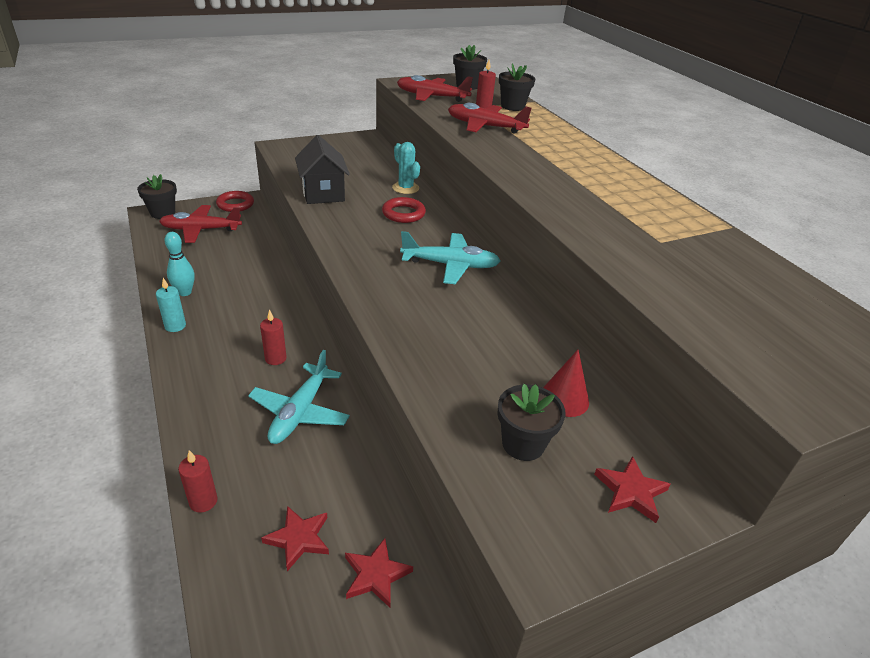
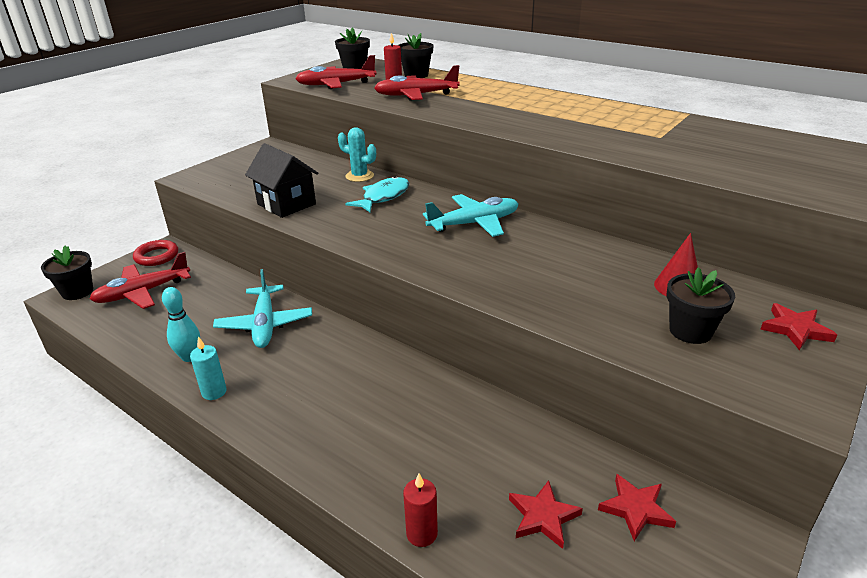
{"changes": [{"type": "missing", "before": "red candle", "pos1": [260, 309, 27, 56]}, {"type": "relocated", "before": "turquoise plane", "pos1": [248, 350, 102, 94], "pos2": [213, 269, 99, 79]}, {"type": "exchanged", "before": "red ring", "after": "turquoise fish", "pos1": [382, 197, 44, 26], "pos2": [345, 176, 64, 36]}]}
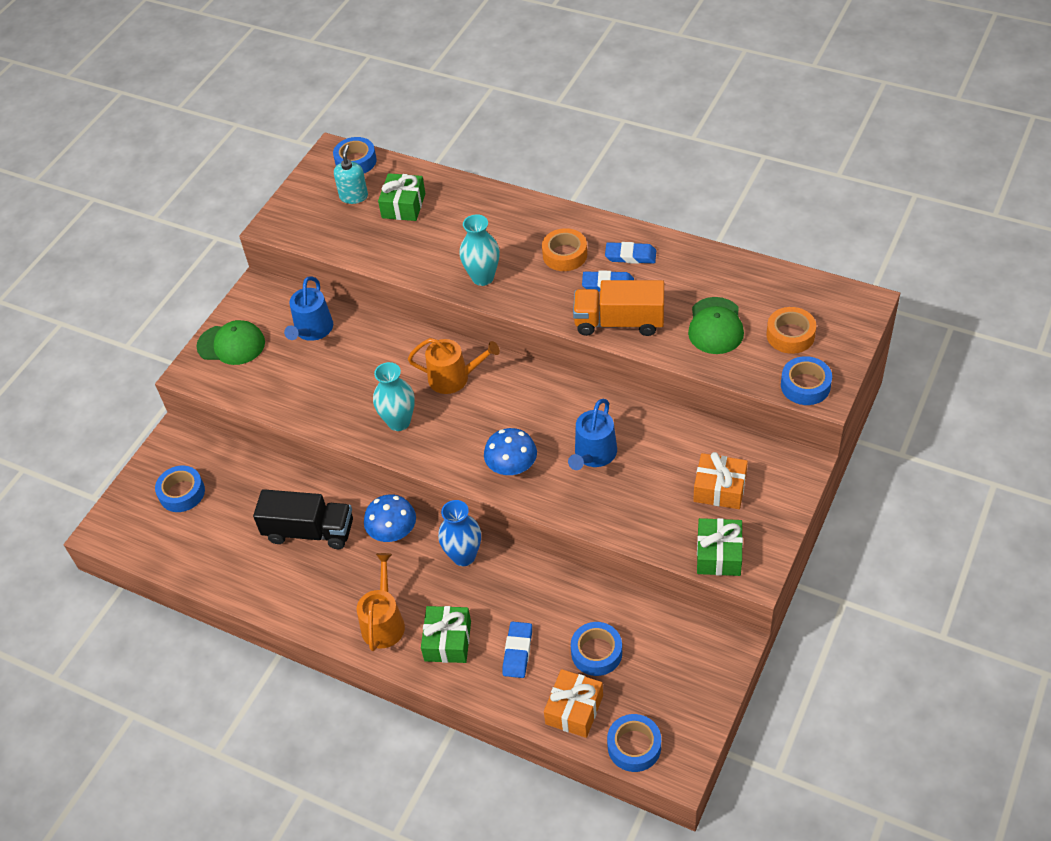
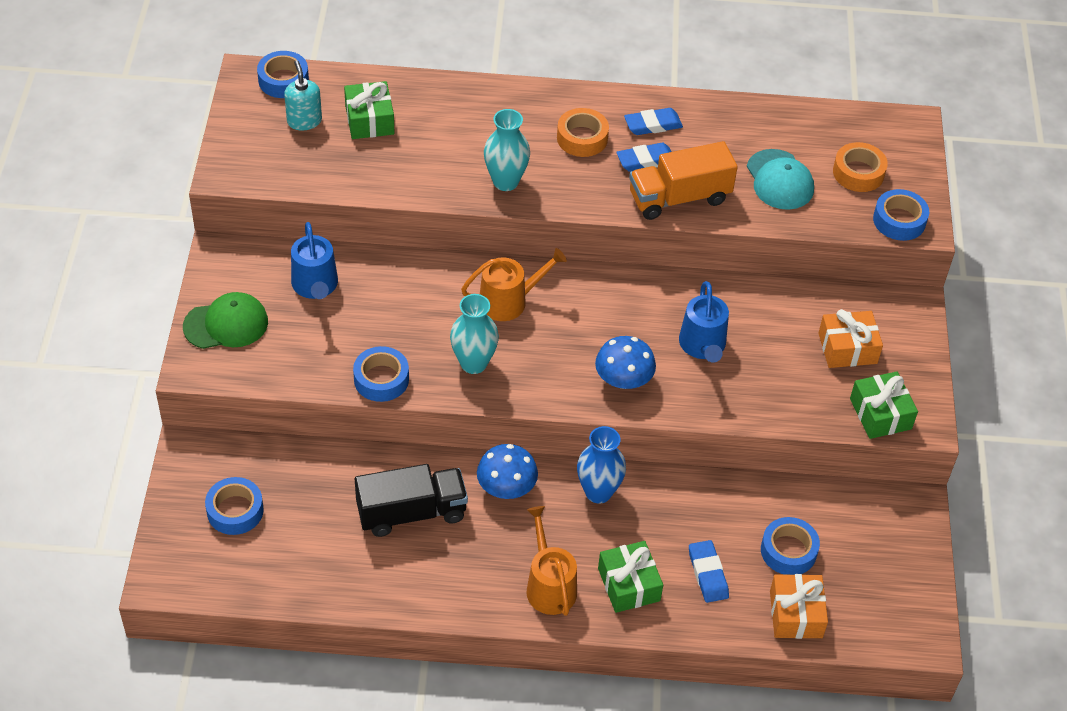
{"changes": [{"type": "relocated", "before": "blue tape", "pos1": [607, 714, 54, 58], "pos2": [353, 346, 56, 56]}, {"type": "colour", "before": "green cap", "after": "turquoise cap", "pos1": [688, 297, 56, 57], "pos2": [747, 149, 67, 61]}]}
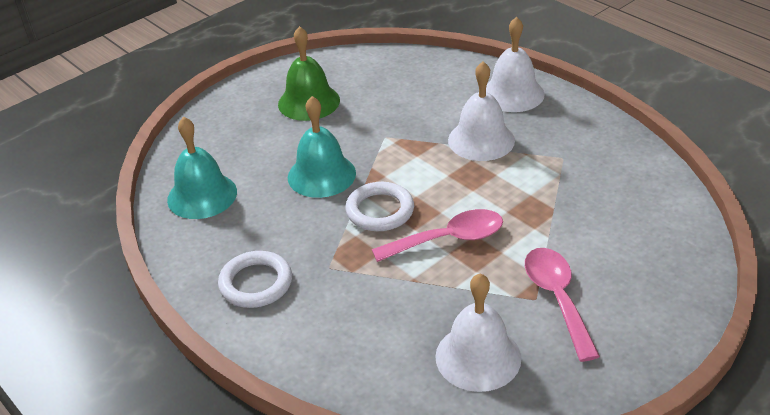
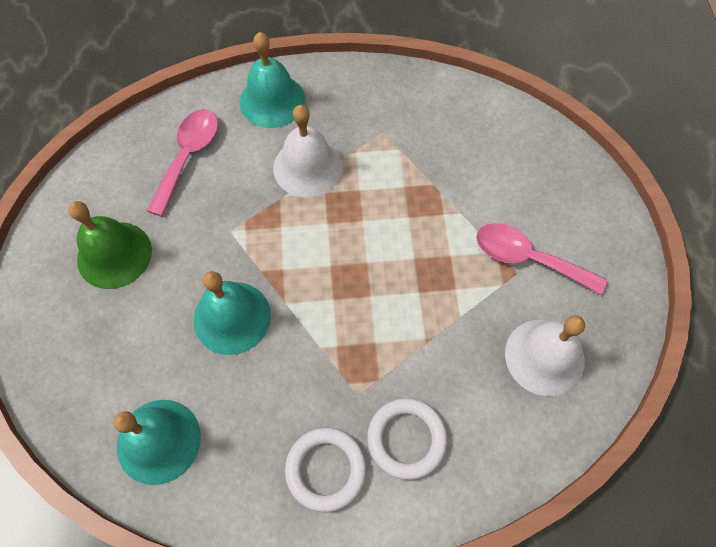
{"changes": [{"type": "relocated", "before": "white ring", "pos1": [345, 182, 69, 49], "pos2": [367, 398, 80, 82]}, {"type": "relocated", "before": "pink spoon", "pos1": [372, 209, 131, 53], "pos2": [147, 109, 71, 107]}, {"type": "colour", "before": "white bell", "after": "turquoise bell", "pos1": [486, 17, 59, 95], "pos2": [240, 32, 66, 96]}]}
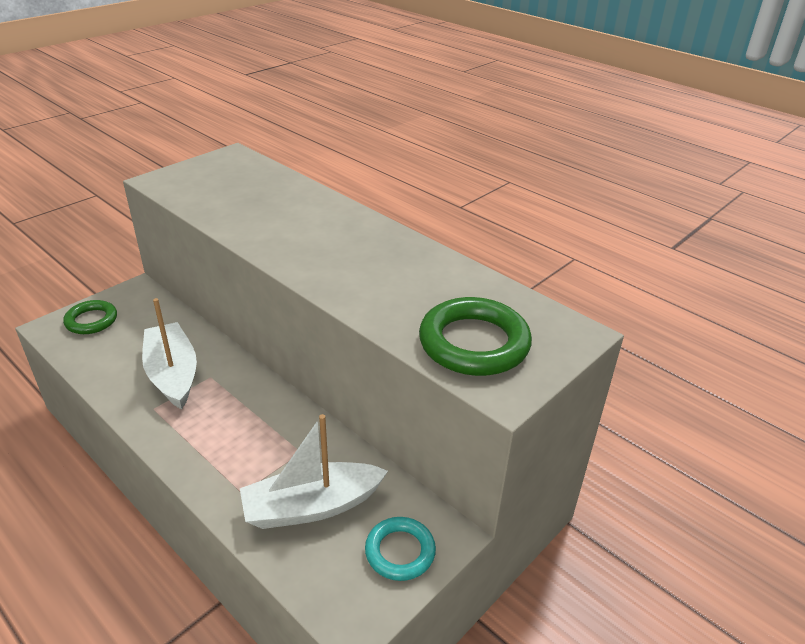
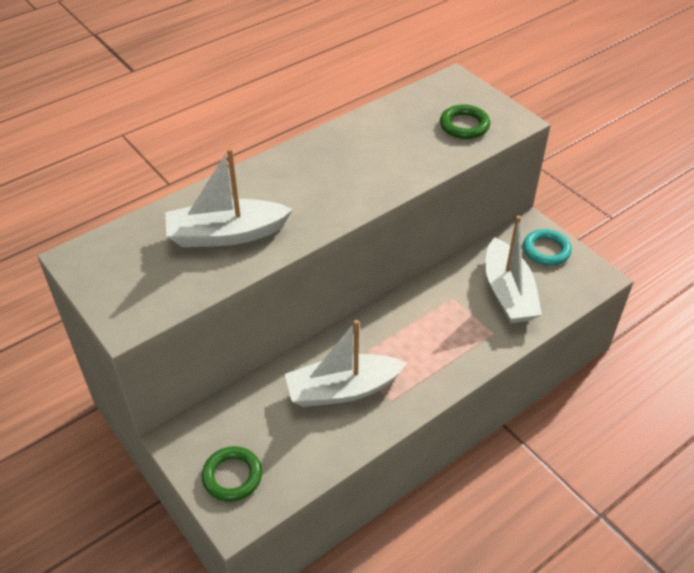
{"changes": [{"type": "appeared", "after": "white boat", "pos2": [165, 148, 128, 99]}, {"type": "size", "before": "green ring", "pos1": [419, 297, 113, 79], "pos2": [440, 104, 50, 35], "scale": 0.62}]}
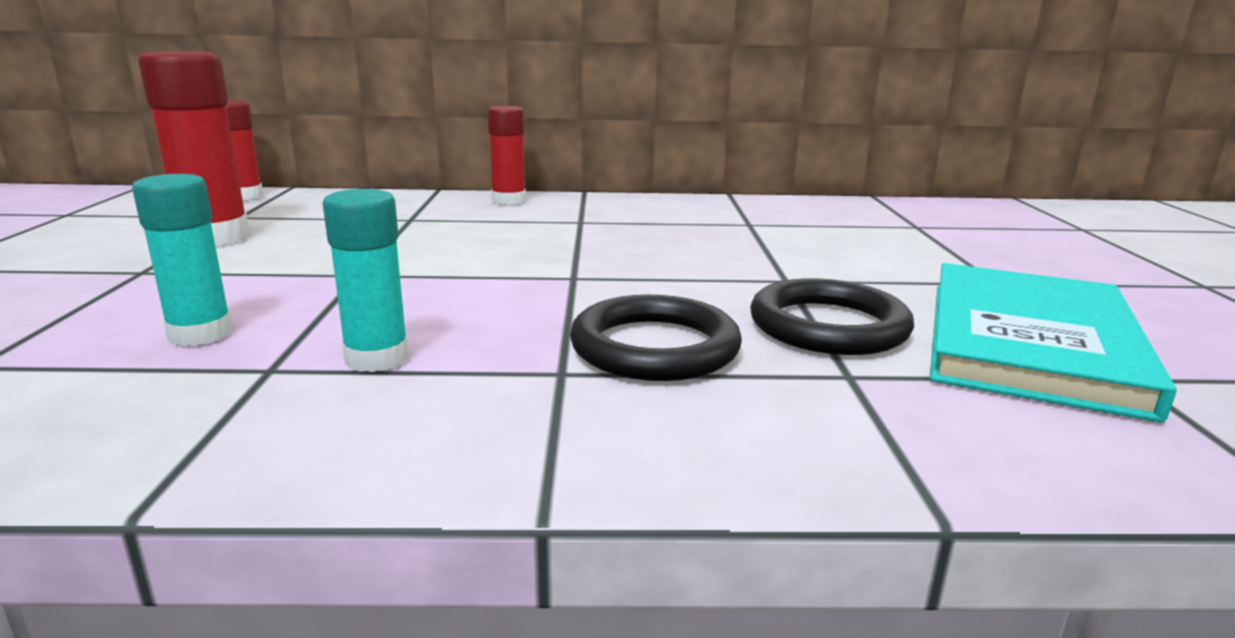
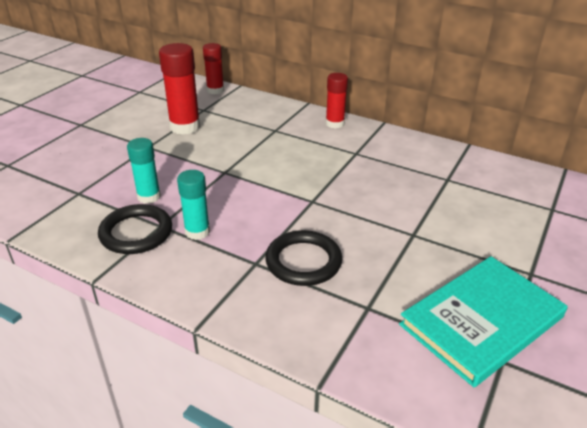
{"changes": [{"type": "relocated", "before": "black ring", "pos1": [750, 278, 164, 77], "pos2": [98, 204, 74, 50]}]}
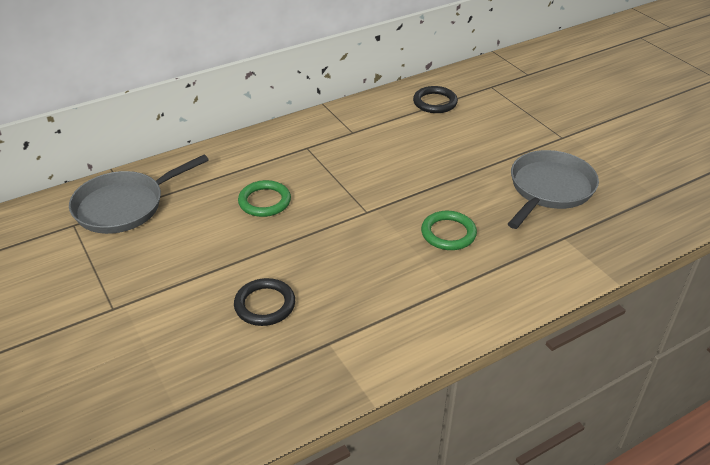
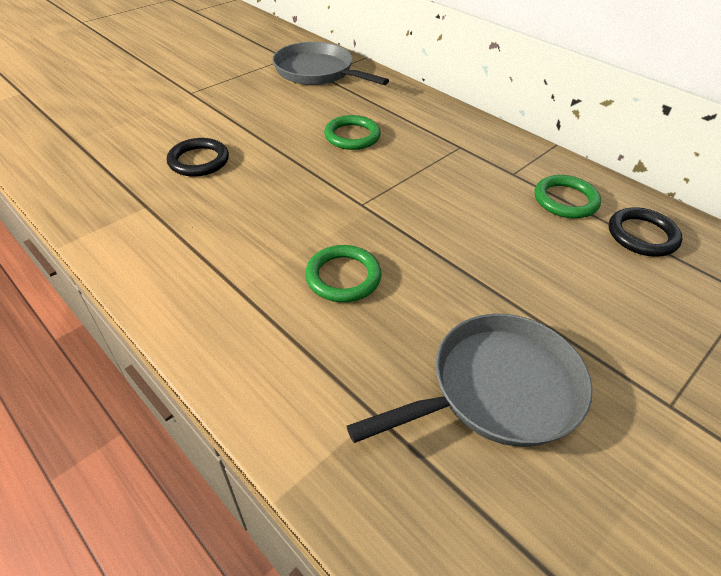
{"changes": [{"type": "appeared", "after": "green ring", "pos2": [535, 175, 66, 43]}, {"type": "spun", "before": "grey pan", "pos1": [508, 150, 91, 79], "pos2": [347, 314, 246, 133], "turn": -45}]}
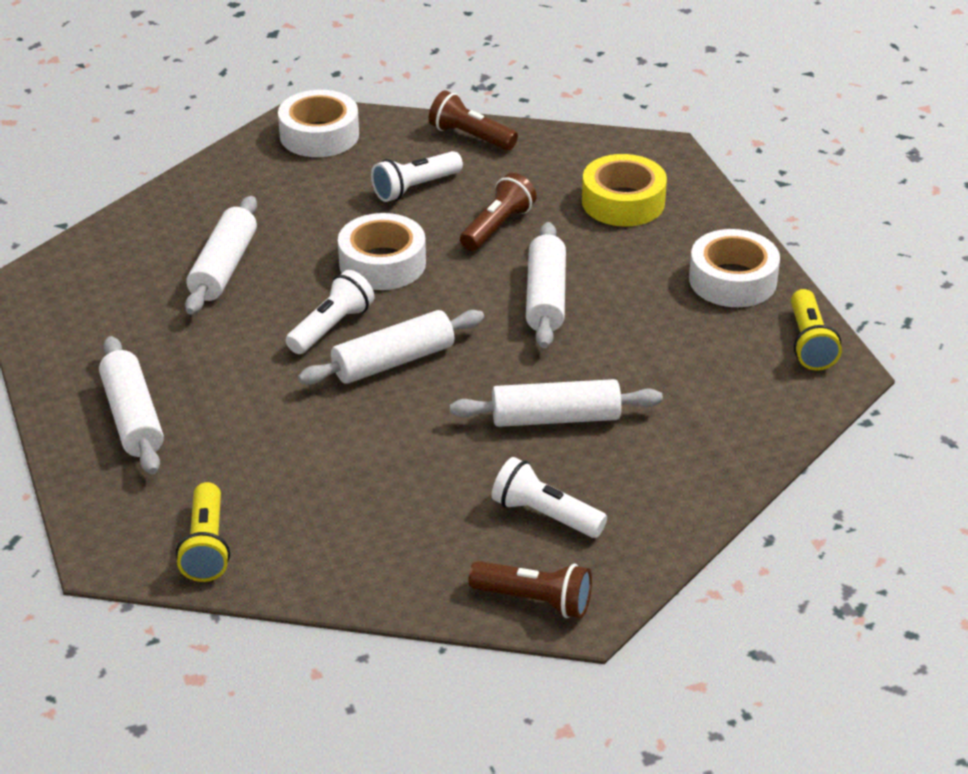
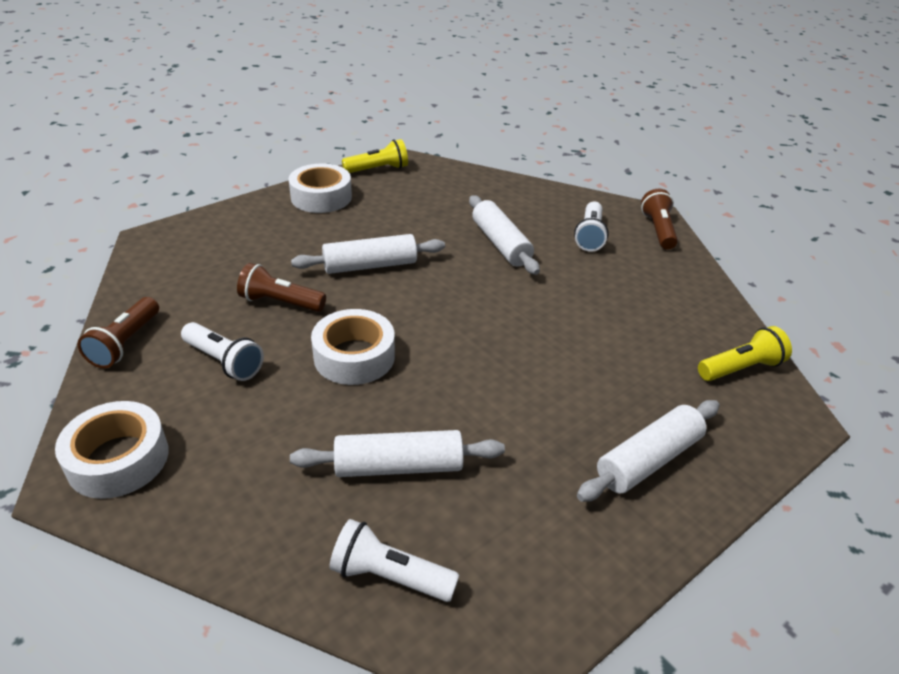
{"changes": [{"type": "missing", "before": "white rolling pin", "pos1": [298, 310, 186, 75]}, {"type": "missing", "before": "yellow tape", "pos1": [582, 154, 85, 72]}, {"type": "relocated", "before": "white flashlight", "pos1": [286, 270, 88, 84], "pos2": [330, 519, 129, 83]}]}
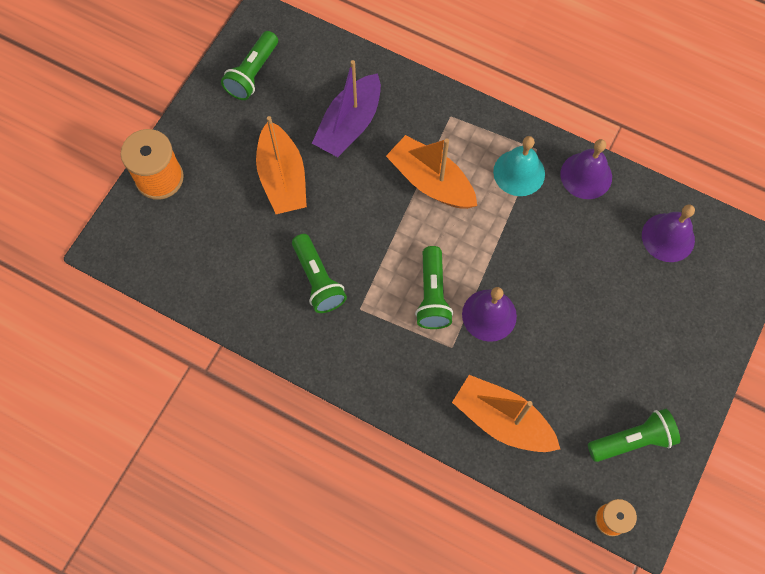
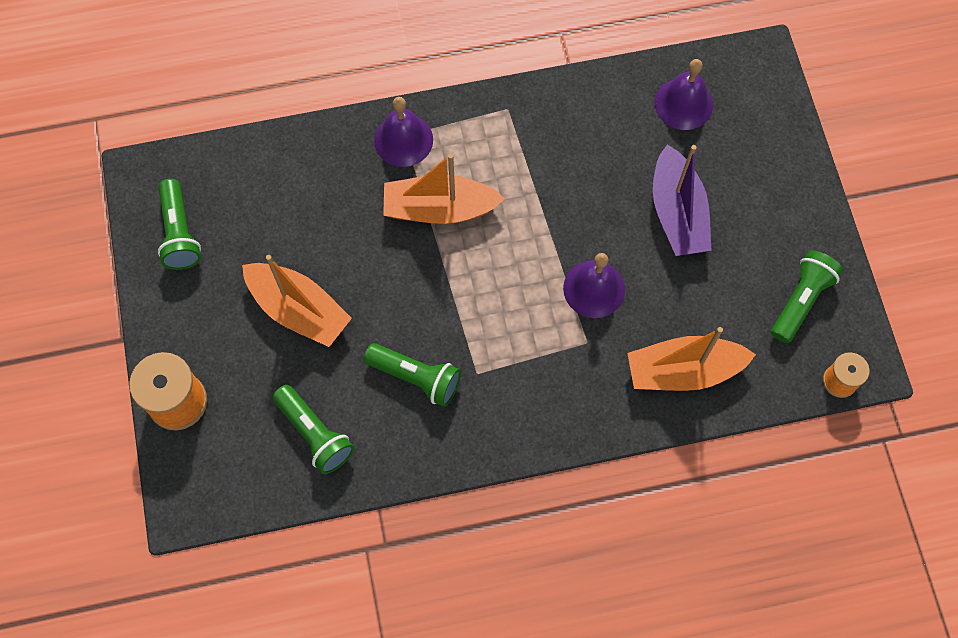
{"changes": [{"type": "missing", "before": "turquoise bell", "pos1": [493, 136, 52, 60]}, {"type": "relocated", "before": "purple boat", "pos1": [312, 60, 69, 97], "pos2": [653, 145, 59, 111]}, {"type": "relocated", "before": "green flashlight", "pos1": [415, 246, 38, 83], "pos2": [273, 385, 81, 89]}, {"type": "relocated", "before": "purple bell", "pos1": [560, 139, 52, 60], "pos2": [374, 97, 59, 70]}]}
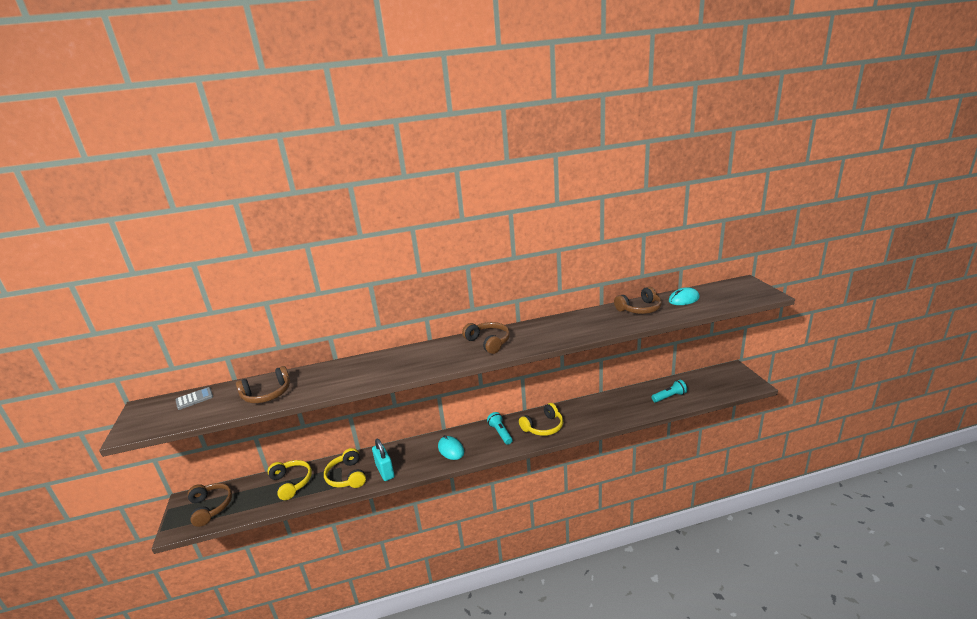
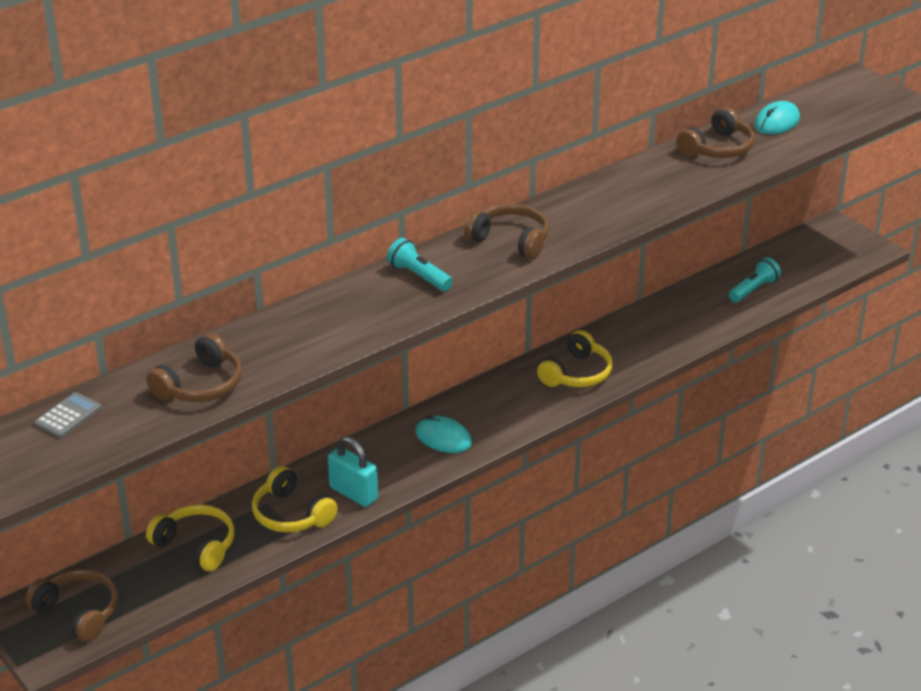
{"changes": [{"type": "relocated", "before": "turquoise flashlight", "pos1": [487, 412, 26, 33], "pos2": [387, 238, 66, 53]}]}
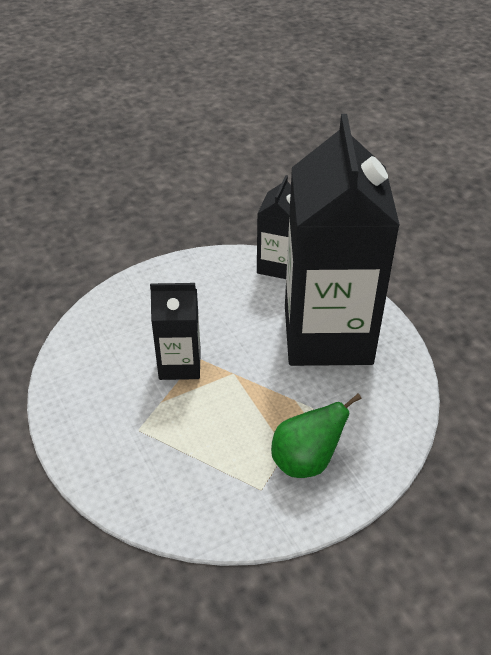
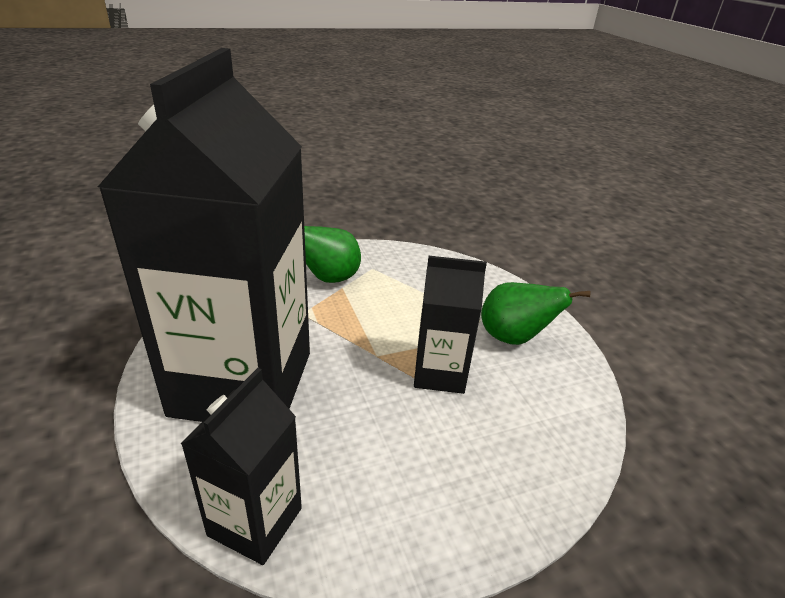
{"changes": [{"type": "appeared", "after": "green pear", "pos2": [481, 282, 109, 63]}]}
